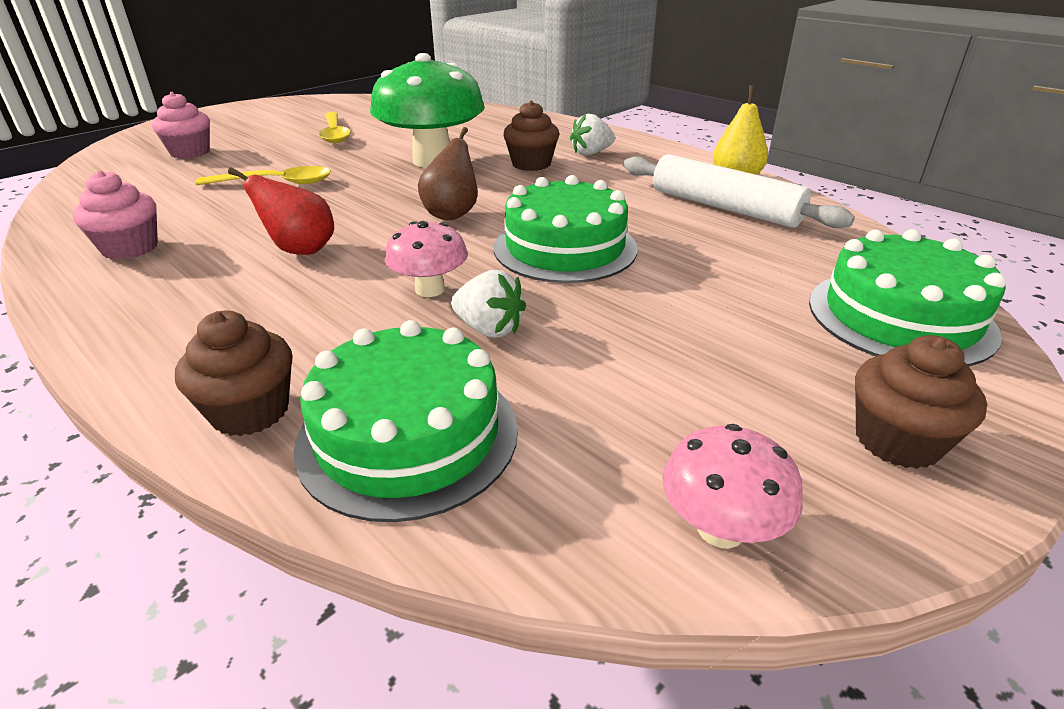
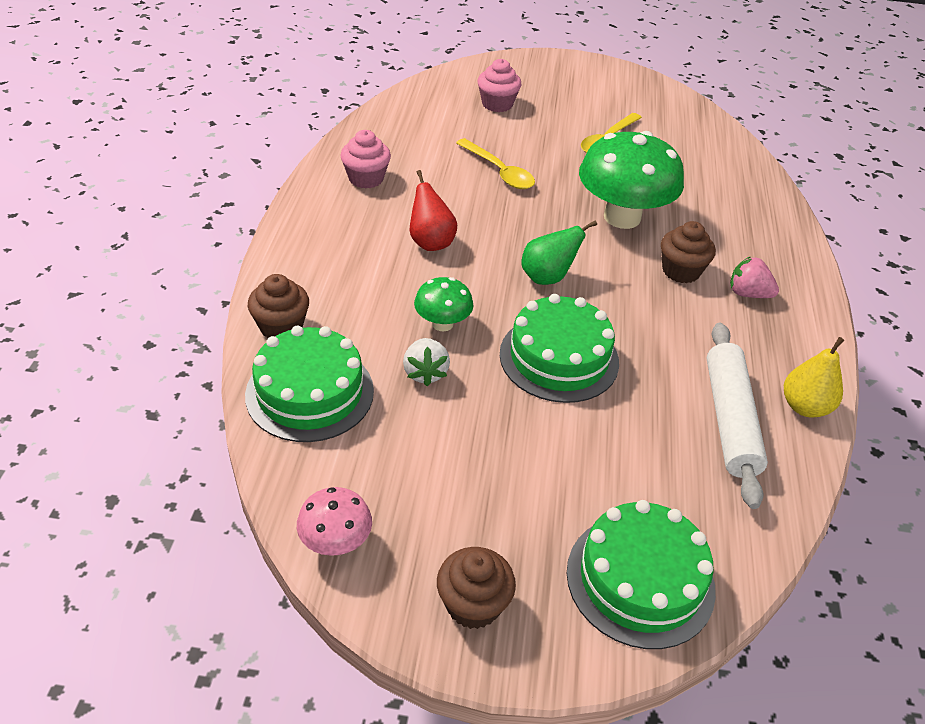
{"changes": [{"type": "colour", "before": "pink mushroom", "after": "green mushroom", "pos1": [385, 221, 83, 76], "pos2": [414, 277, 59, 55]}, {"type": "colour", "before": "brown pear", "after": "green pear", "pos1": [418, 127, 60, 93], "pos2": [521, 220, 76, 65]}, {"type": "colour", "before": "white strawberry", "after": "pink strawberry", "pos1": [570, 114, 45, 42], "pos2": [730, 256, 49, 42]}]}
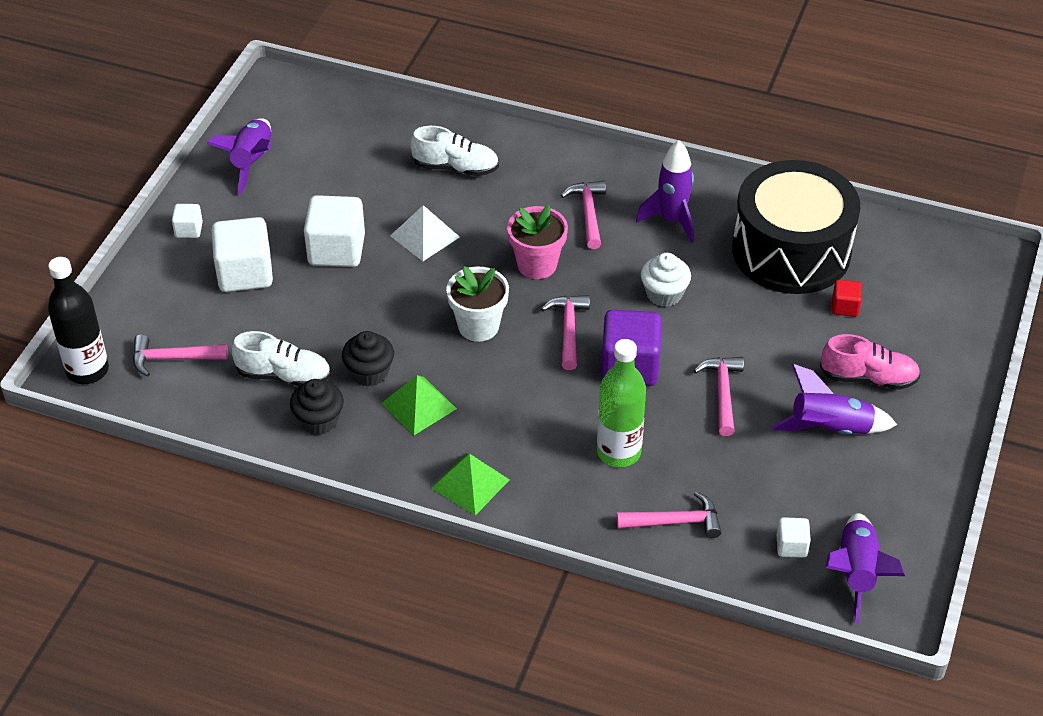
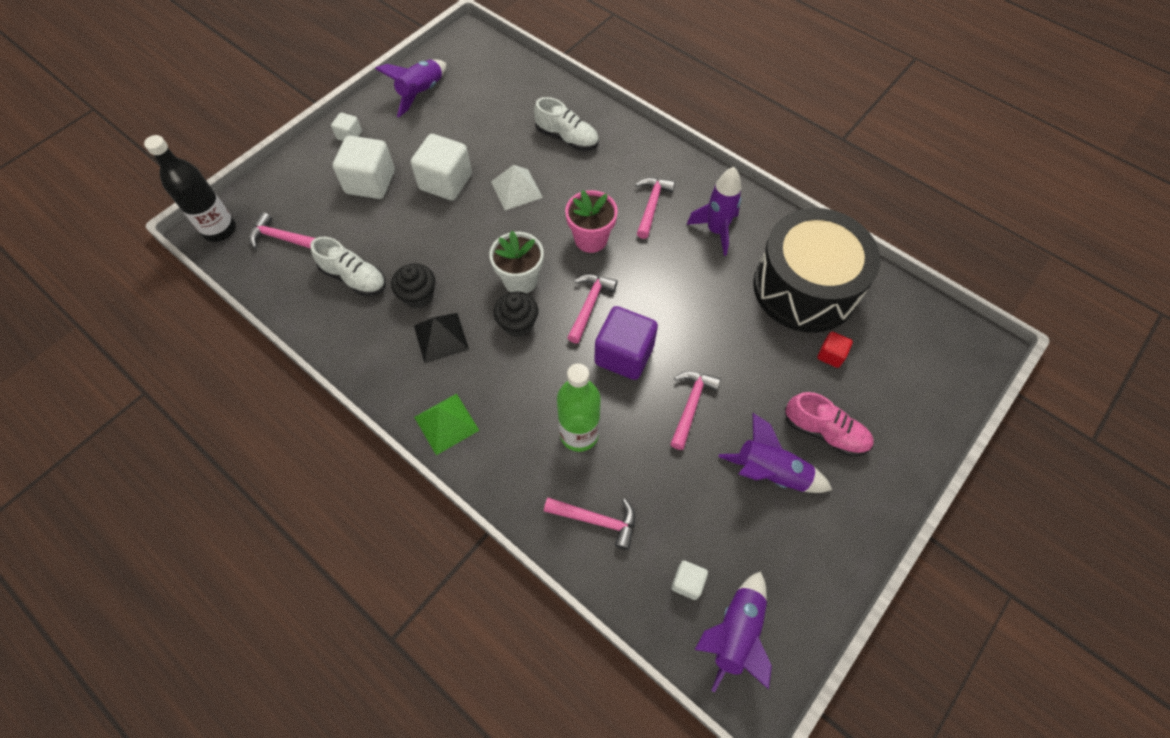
{"changes": [{"type": "missing", "before": "white cupcake", "pos1": [641, 253, 50, 54]}, {"type": "relocated", "before": "black cupcake", "pos1": [290, 379, 54, 56], "pos2": [493, 291, 45, 46]}, {"type": "colour", "before": "green pyramid", "after": "black pyramid", "pos1": [381, 375, 76, 60], "pos2": [414, 313, 55, 50]}]}
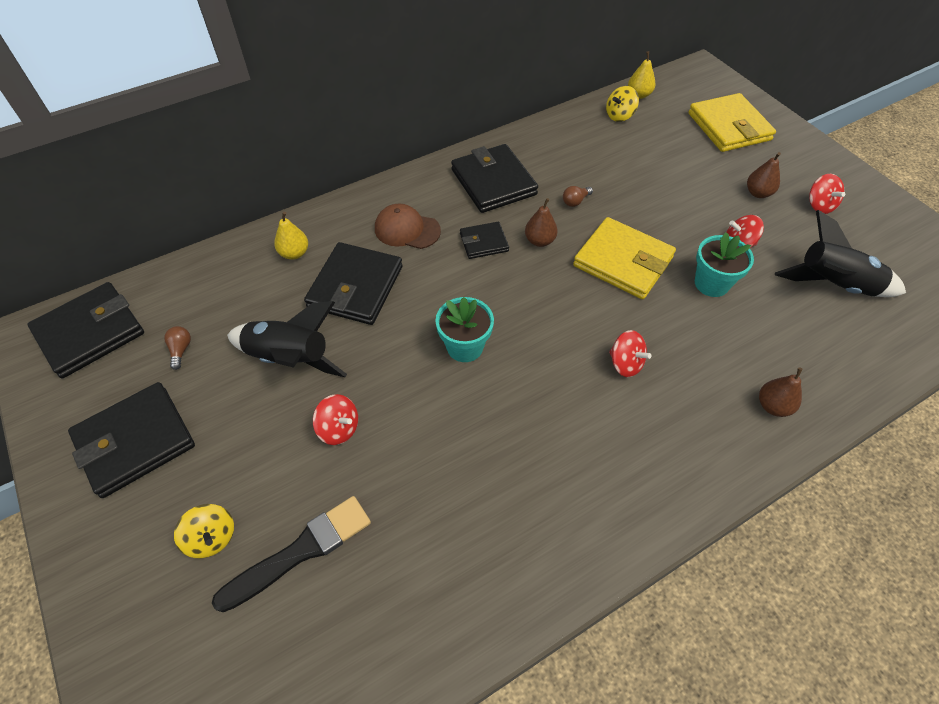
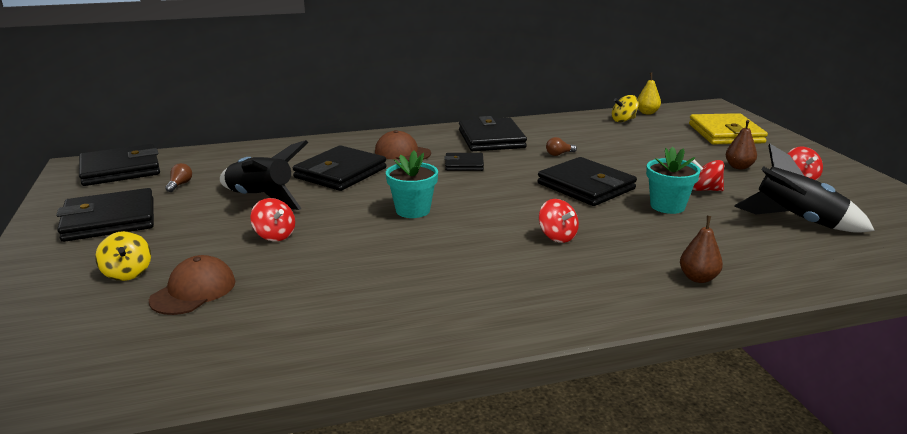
{"changes": [{"type": "missing", "before": "yellow pear", "pos1": [274, 212, 34, 48]}, {"type": "missing", "before": "brown pear", "pos1": [525, 198, 33, 49]}, {"type": "exchanged", "before": "black brush", "after": "brown cap", "pos1": [212, 496, 159, 116], "pos2": [149, 255, 86, 60]}, {"type": "colour", "before": "yellow wallet", "after": "black wallet", "pos1": [573, 217, 103, 82], "pos2": [538, 157, 99, 49]}]}
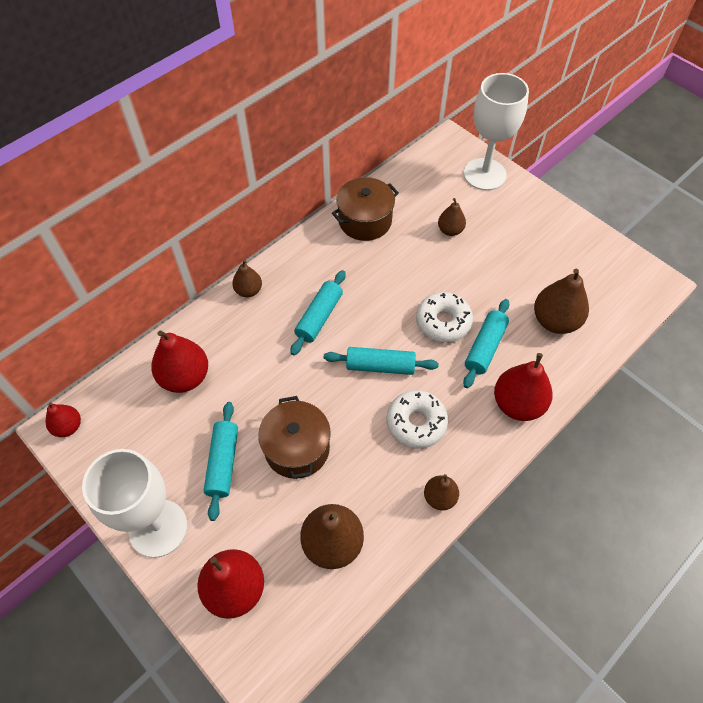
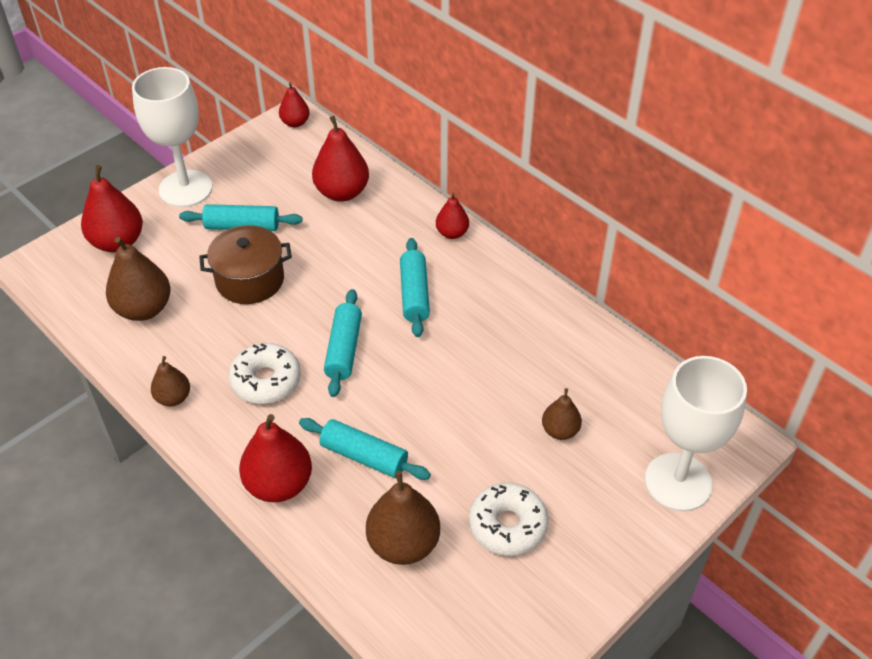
{"changes": [{"type": "missing", "before": "brown pot", "pos1": [332, 177, 67, 64]}, {"type": "relocated", "before": "white donut", "pos1": [416, 292, 57, 51], "pos2": [469, 483, 79, 73]}, {"type": "colour", "before": "brown pear", "after": "red pear", "pos1": [232, 260, 30, 37], "pos2": [436, 193, 33, 46]}, {"type": "spun", "before": "turquoise rolling pin", "pos1": [290, 270, 56, 85], "pos2": [400, 238, 30, 99], "turn": 60}]}
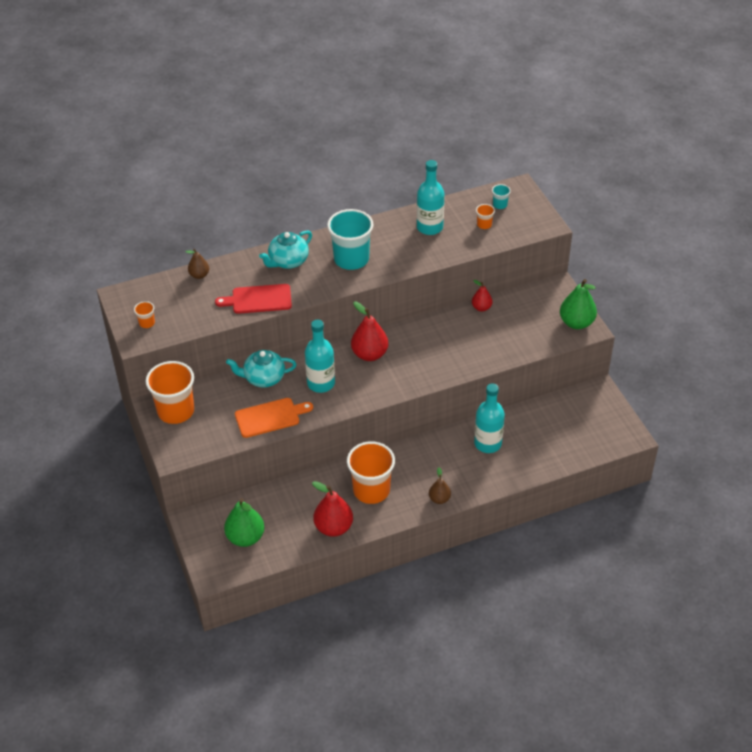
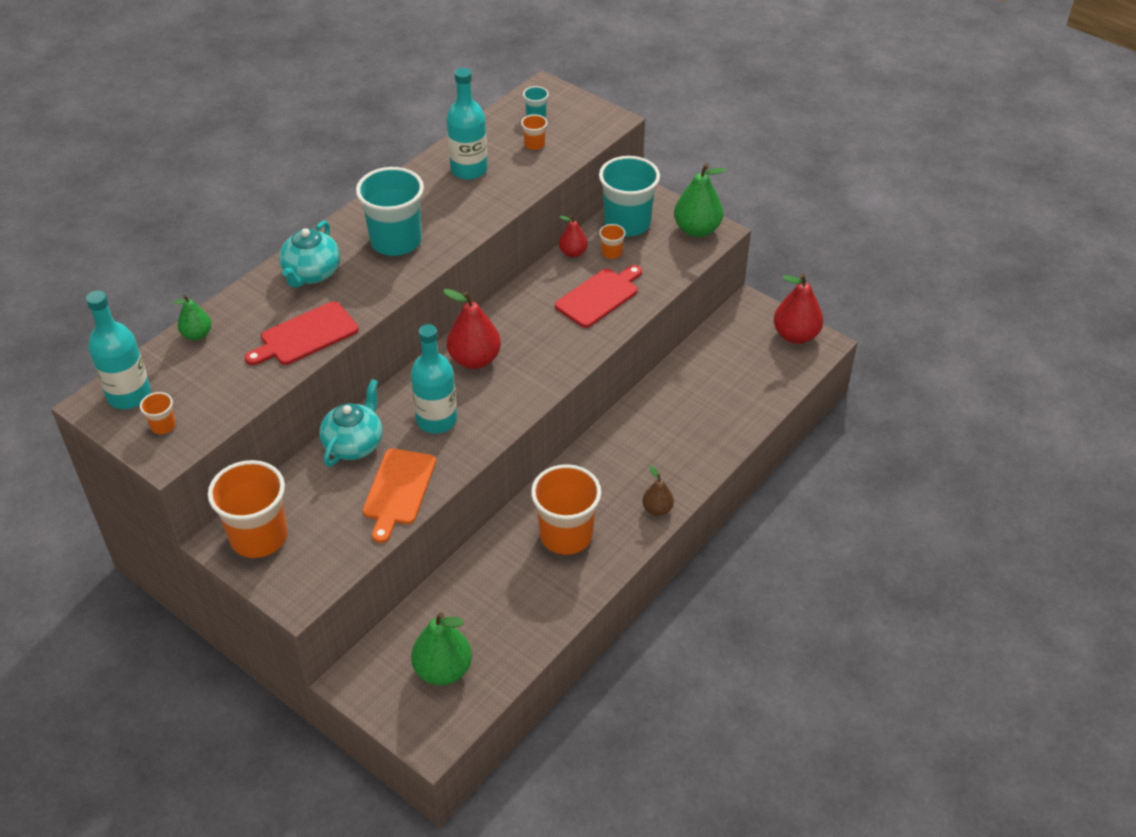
{"changes": [{"type": "appeared", "after": "red cutting board", "pos2": [555, 265, 87, 63]}, {"type": "appeared", "after": "turquoise cup", "pos2": [599, 156, 61, 80]}, {"type": "appeared", "after": "orange cup", "pos2": [599, 224, 27, 35]}, {"type": "relocated", "before": "red pear", "pos1": [312, 481, 41, 56], "pos2": [774, 274, 49, 70]}, {"type": "relocated", "before": "turquoise bottle", "pos1": [474, 383, 31, 70], "pos2": [86, 290, 65, 119]}, {"type": "colour", "before": "brown pear", "after": "green pear", "pos1": [186, 249, 23, 30], "pos2": [174, 295, 37, 45]}, {"type": "spun", "before": "turquoise teapot", "pos1": [226, 350, 71, 37], "pos2": [319, 379, 63, 88], "turn": 150}, {"type": "spun", "before": "orange cutting board", "pos1": [235, 398, 78, 40], "pos2": [363, 449, 73, 94], "turn": 150}]}
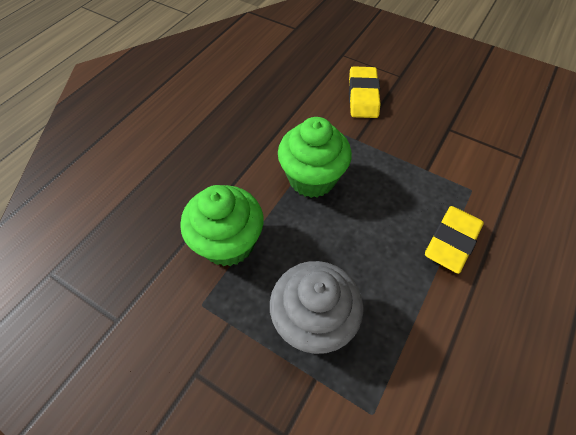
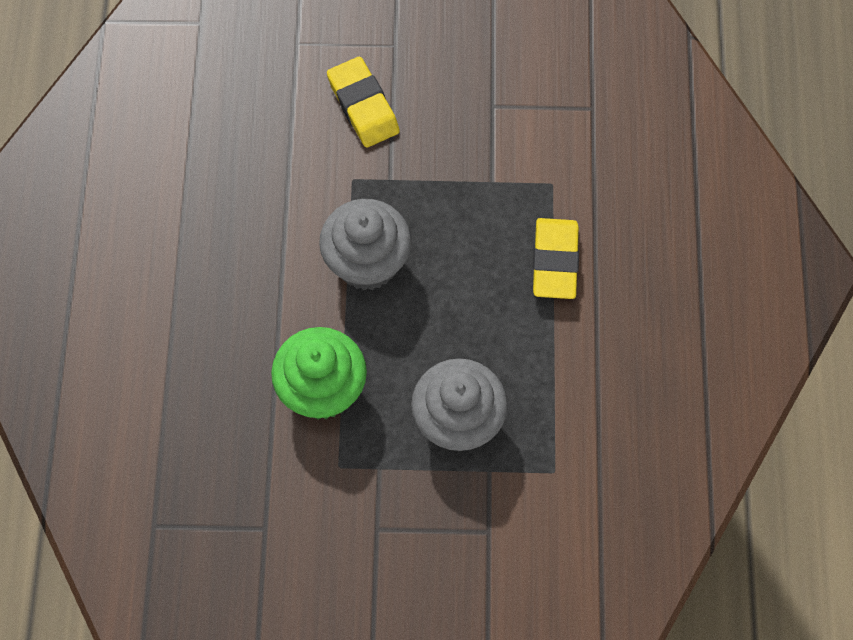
{"changes": [{"type": "colour", "before": "green cupcake", "after": "grey cupcake", "pos1": [278, 117, 74, 81], "pos2": [319, 199, 92, 91]}]}
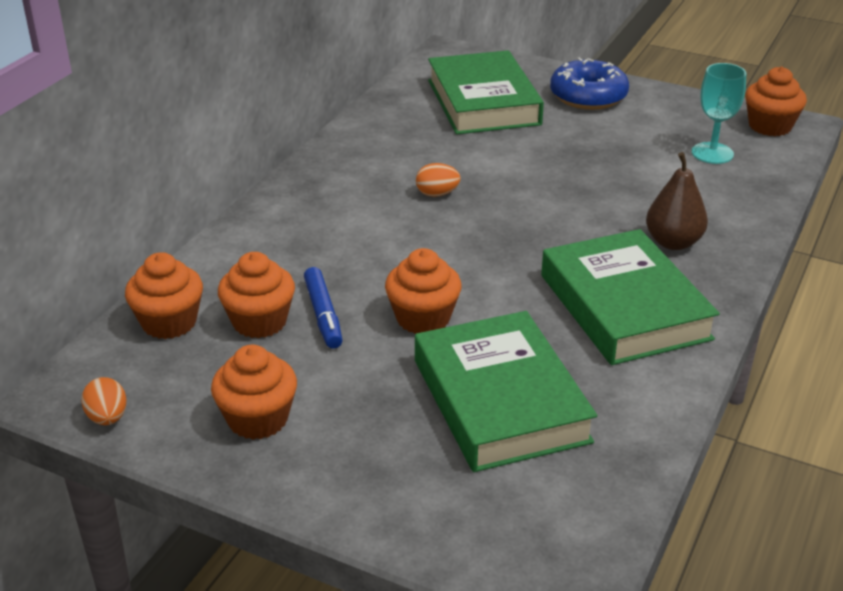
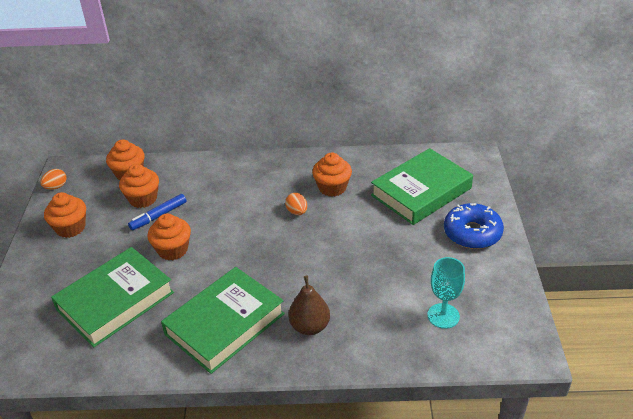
{"changes": [{"type": "relocated", "before": "orange cupcake", "pos1": [745, 67, 62, 69], "pos2": [312, 153, 40, 44]}]}
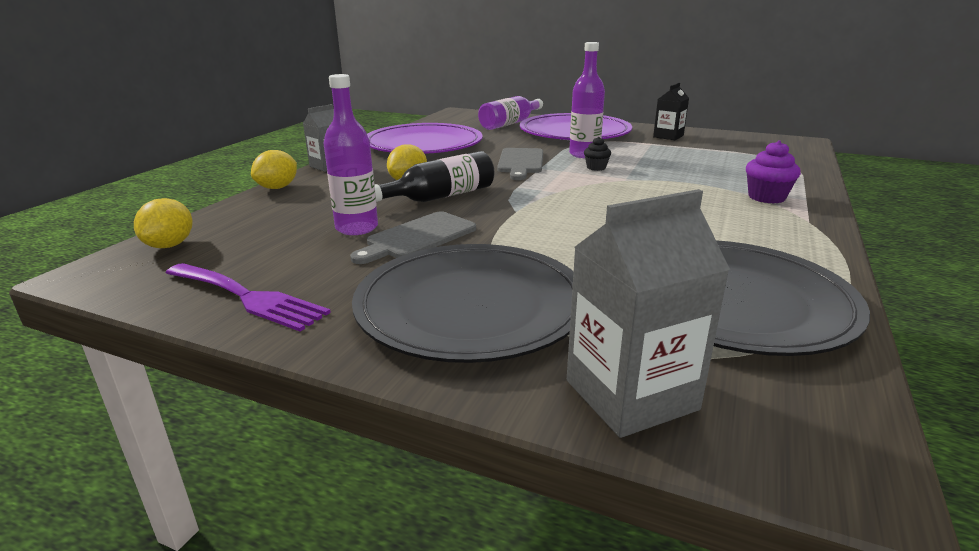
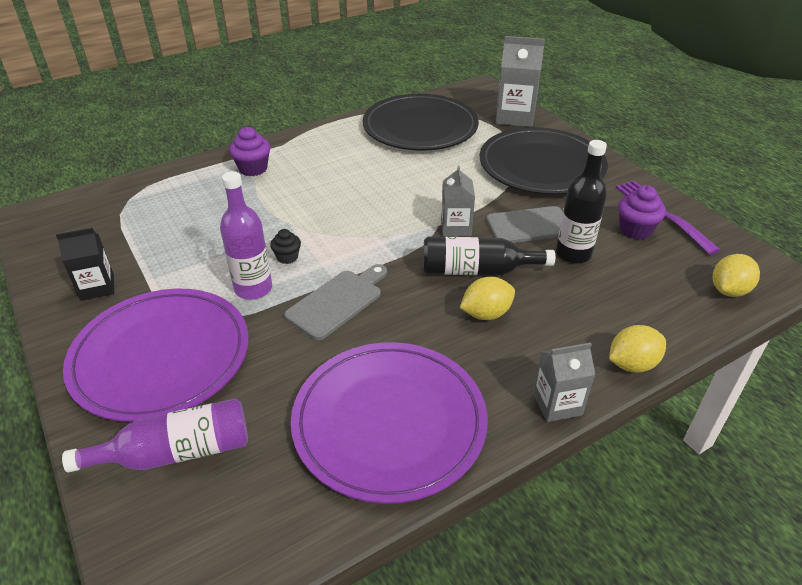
{"changes": [{"type": "appeared", "after": "grey carton", "pos2": [441, 165, 34, 71]}, {"type": "appeared", "after": "purple cupcake", "pos2": [618, 185, 48, 55]}, {"type": "colour", "before": "purple bottle", "after": "black bottle", "pos1": [323, 74, 55, 161], "pos2": [556, 140, 51, 124]}]}
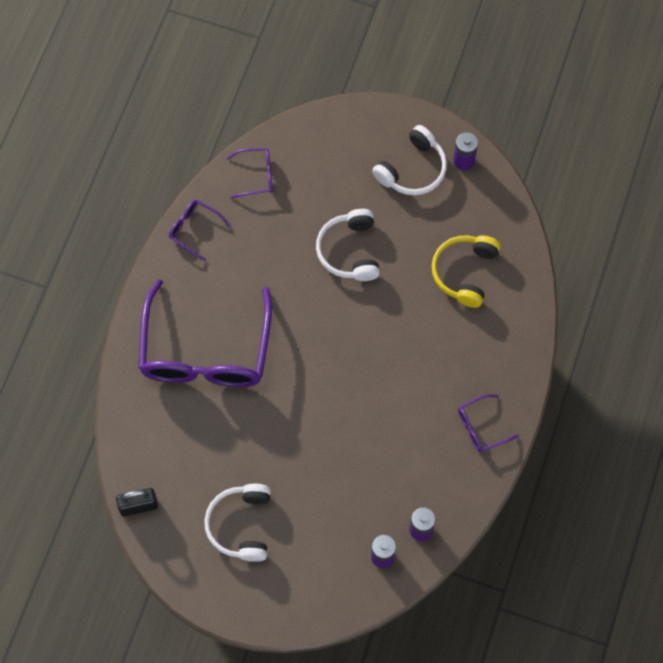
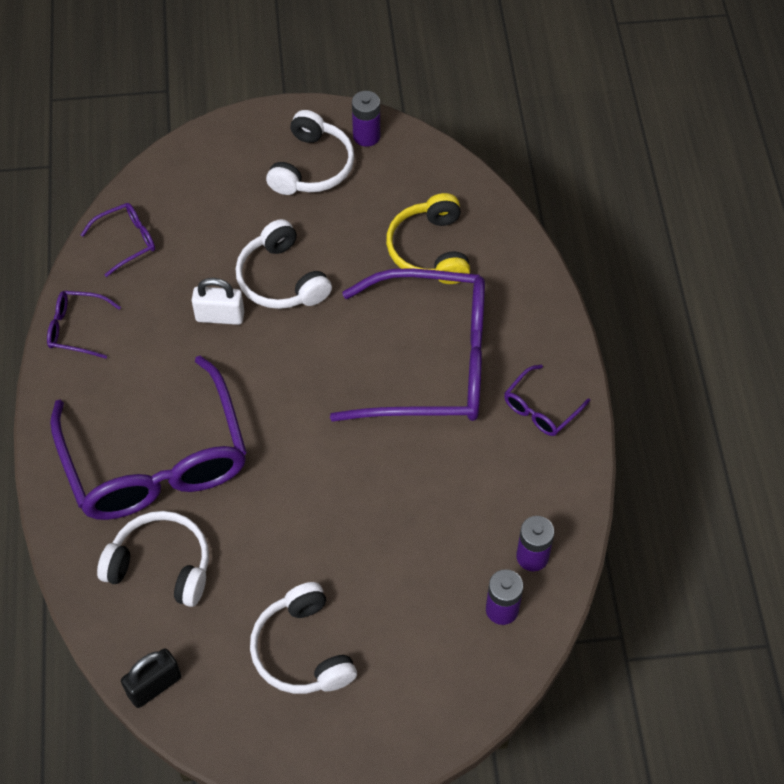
{"changes": [{"type": "appeared", "after": "white headphones", "pos2": [97, 511, 112, 96]}, {"type": "appeared", "after": "white padlock", "pos2": [192, 278, 52, 47]}, {"type": "appeared", "after": "purple glasses", "pos2": [330, 268, 155, 154]}]}
